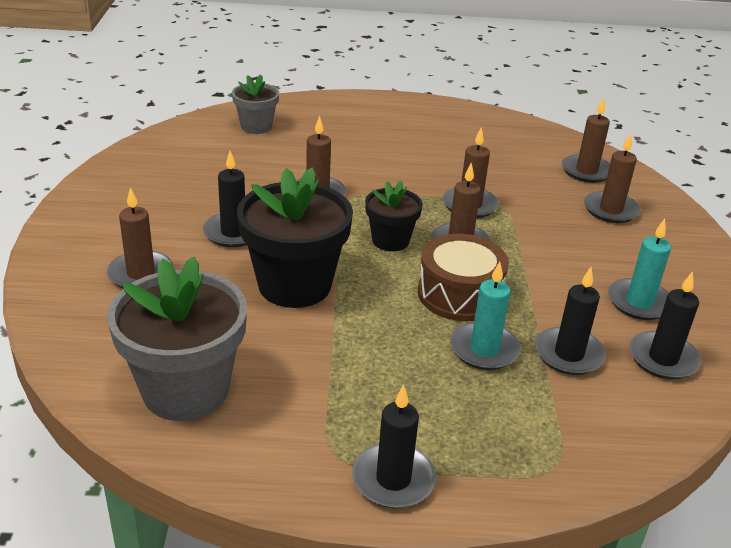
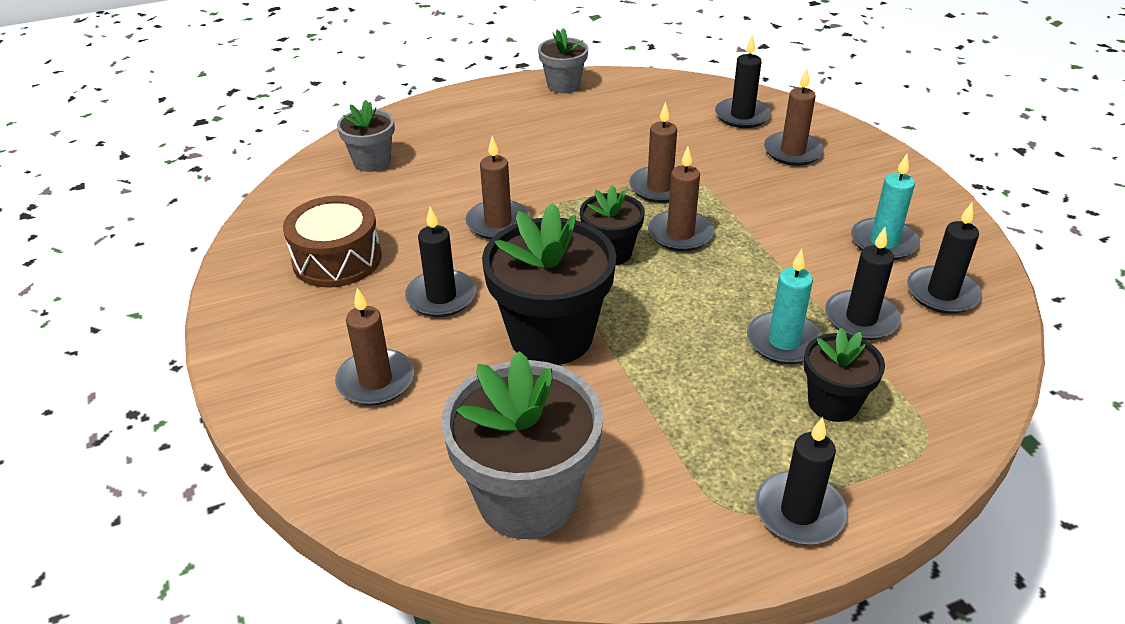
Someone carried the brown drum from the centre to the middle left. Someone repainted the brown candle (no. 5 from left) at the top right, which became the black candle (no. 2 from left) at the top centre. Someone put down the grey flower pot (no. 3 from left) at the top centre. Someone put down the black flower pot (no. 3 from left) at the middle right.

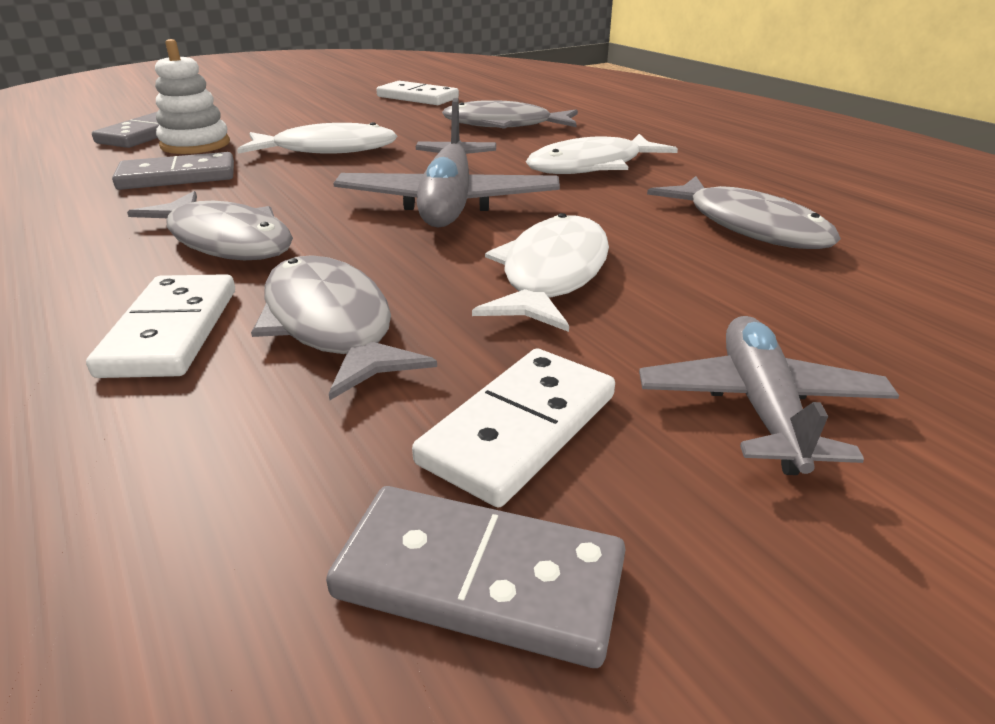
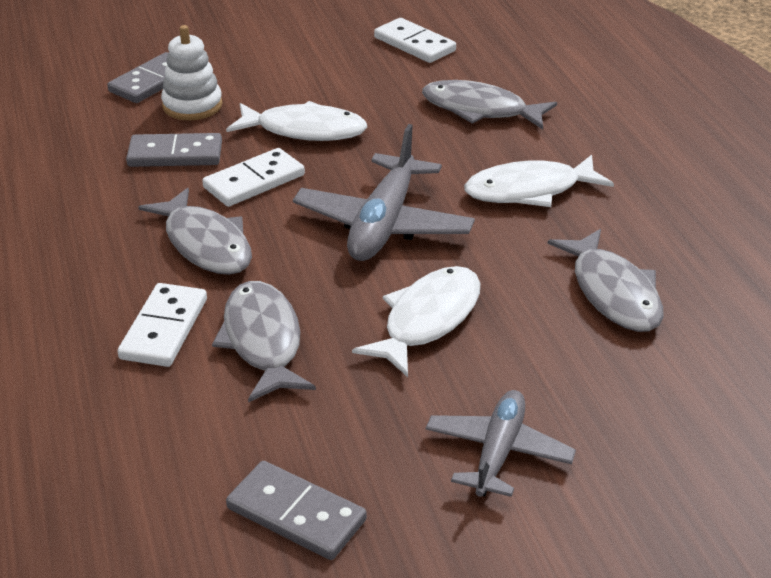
Someone carried the white domino (no. 3 from left in the first image) from the centre to the top left.

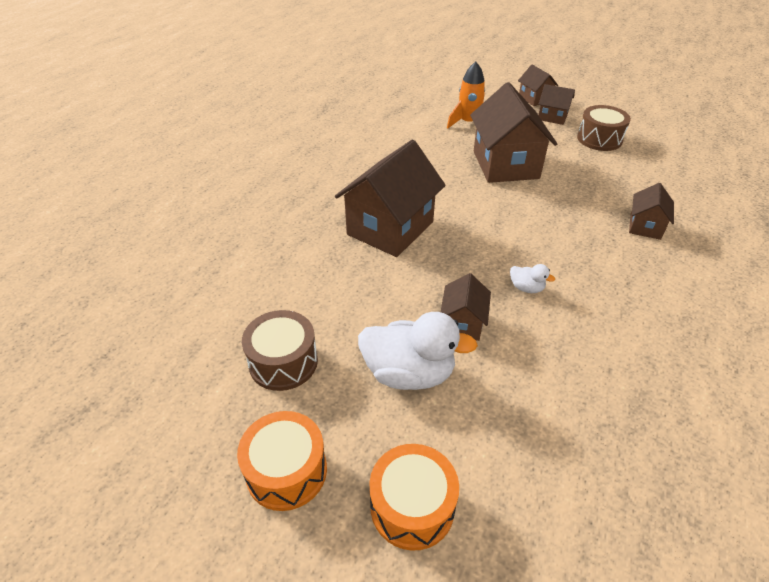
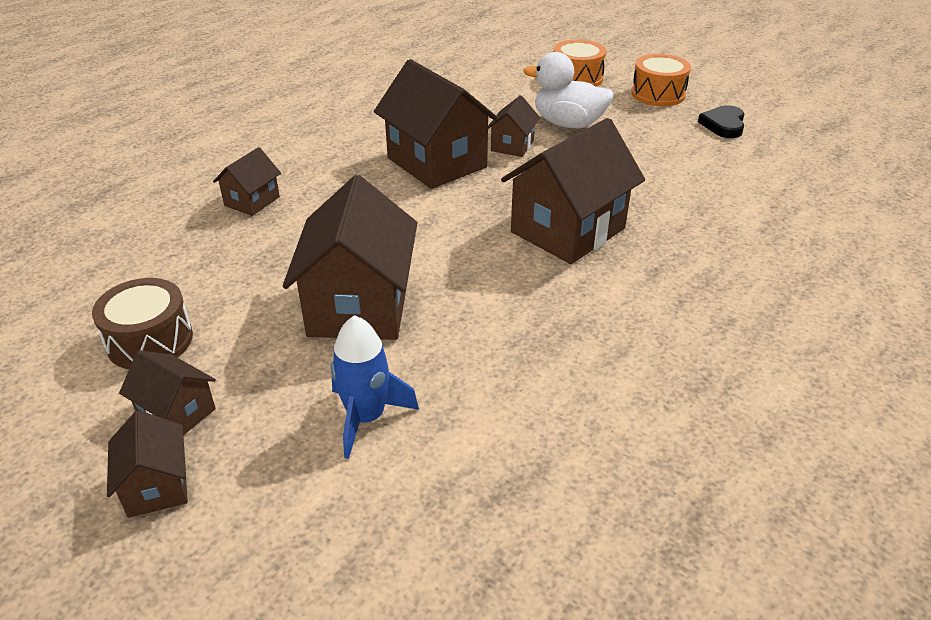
Someone took away the brown drum (no. 1 from left) at the centre. Someone repainted the orange rocket at the top centre, which became the blue rocket at the centre. Someone swapped the white duck (no. 2 from left) at the middle right for the brown house (no. 5 from left) at the top centre. Someone put down the black heart at the top right.

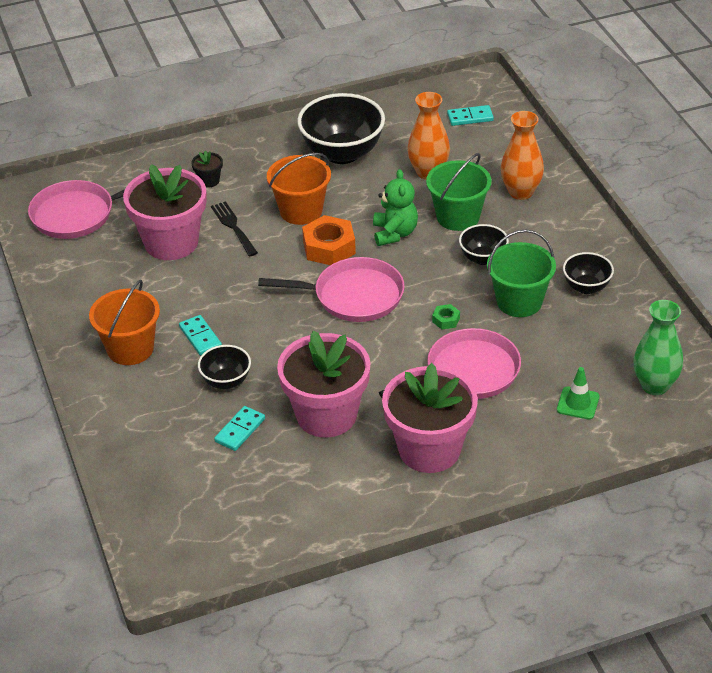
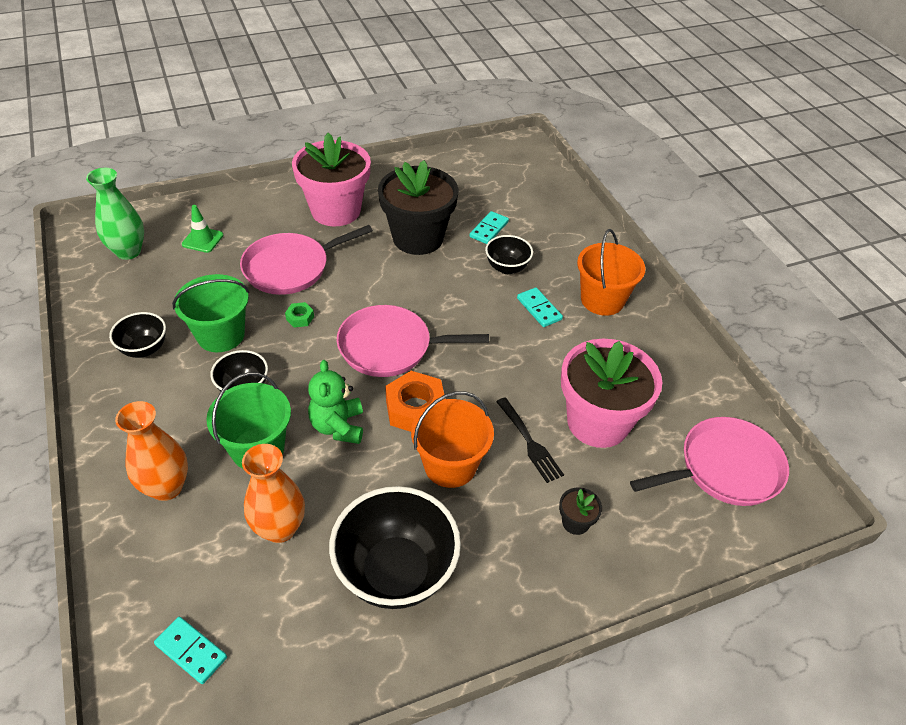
Someone repainted the pink flower pot (no. 2 from left) at the centre, which became the black flower pot (no. 1 from left) at the top centre. Someone rotated the turquoise domino (no. 3 from left in the first image) at the top centre by 45 degrees clockwise.

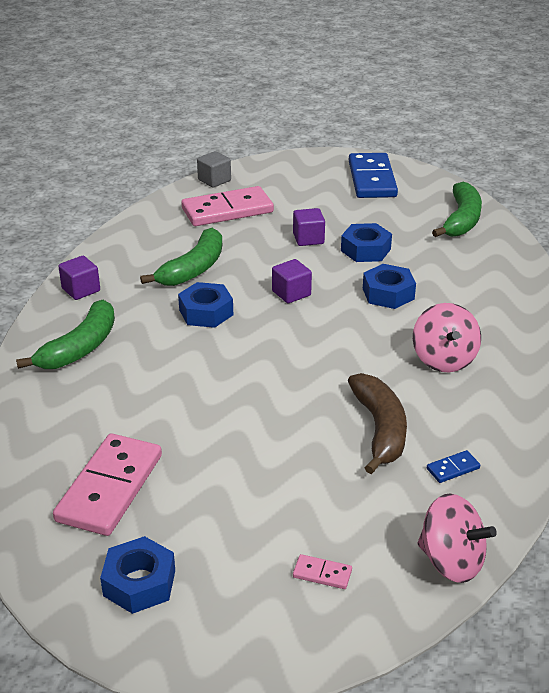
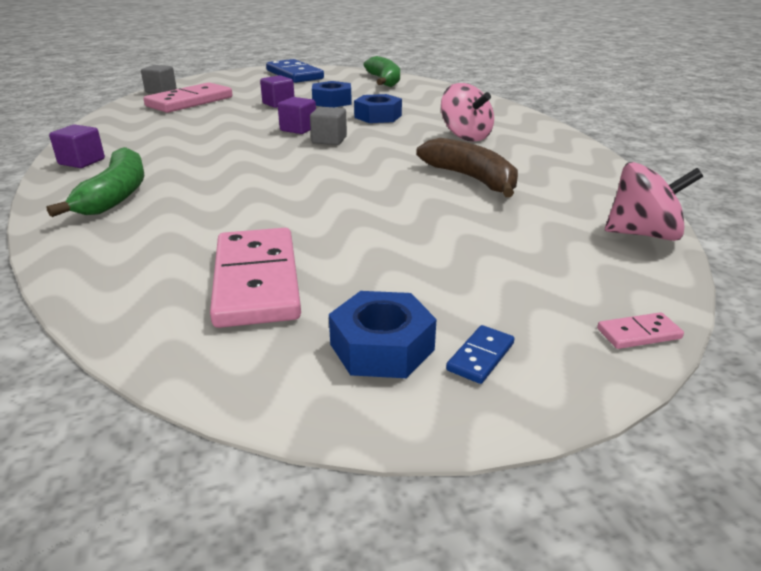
Someone took away the green banana (no. 2 from left) at the middle left. Someone took away the blue nut (no. 2 from left) at the centre. Someone carried the pink domino (no. 3 from left) from the bottom centre to the middle right. Someone carried the blue domino (no. 2 from left) from the bottom right to the centre. Someone put down the grey cube (no. 2 from left) at the top centre.

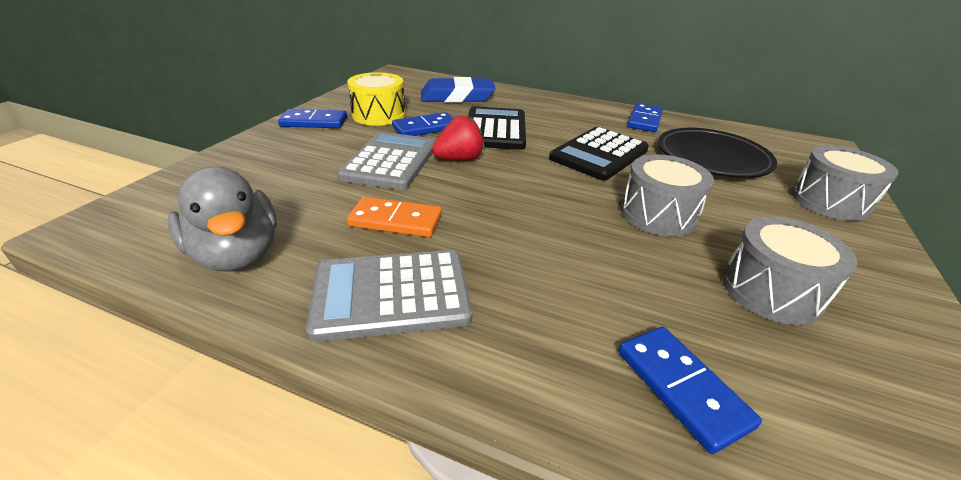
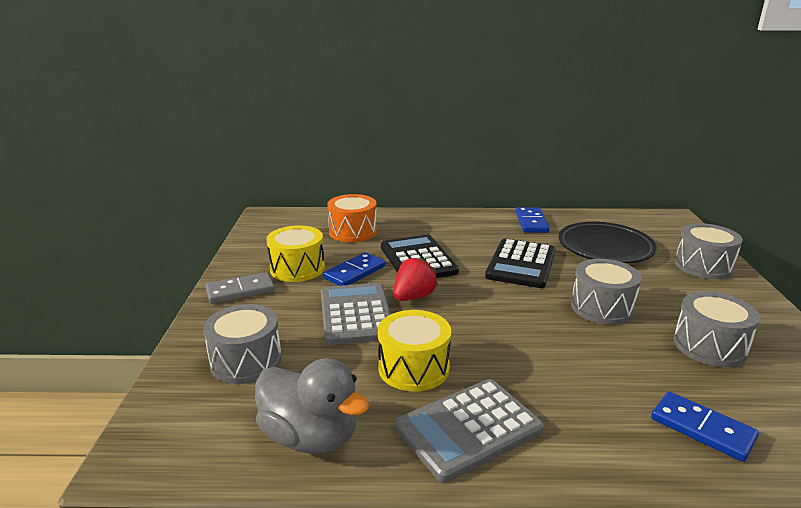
Someone repainted the blue domino (no. 1 from left) at the top left, which became the grey domino at the middle left. Someone swapped the orange domino at the centre for the yellow drum (no. 2 from left) at the bottom centre. Someone swapped the blue eraser at the top centre for the orange drum at the centre. Someone put down the grey drum (no. 1 from left) at the bottom left.

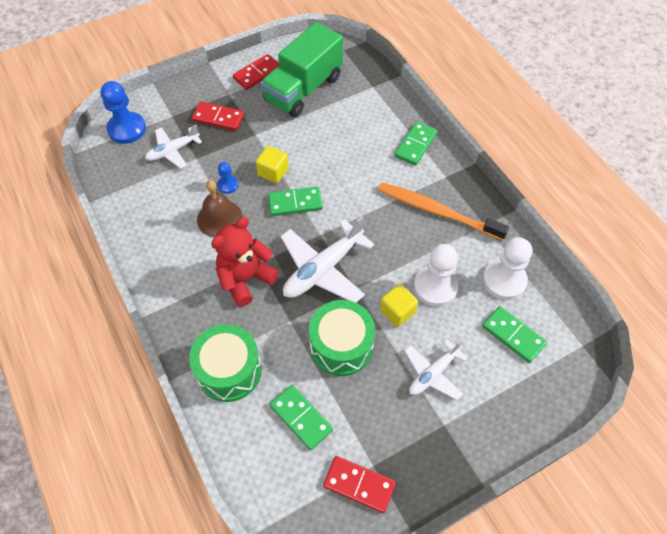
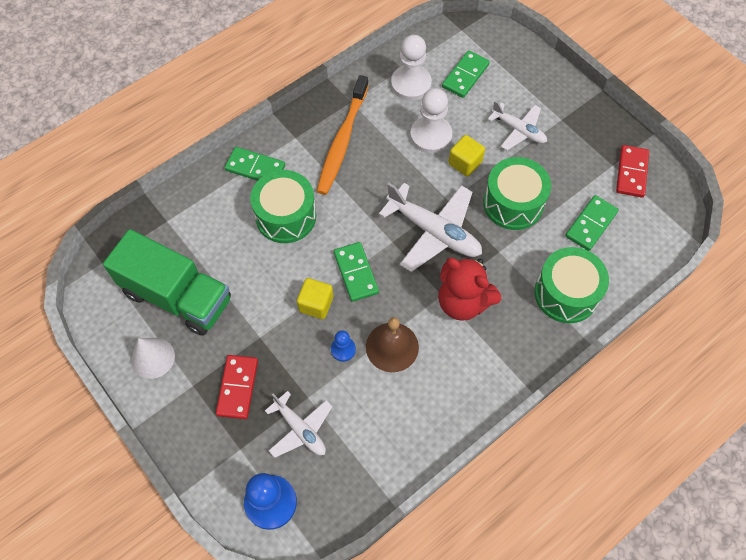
Someone swapped the red domino (no. 2 from left) at the top centre for the white cone at the middle left. Someone put down the green drum (no. 1 from left) at the centre.

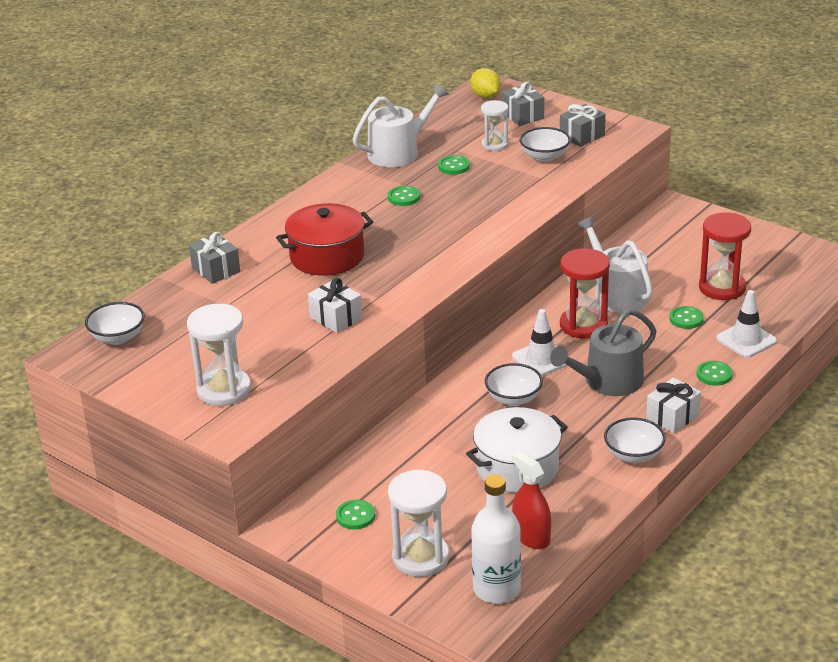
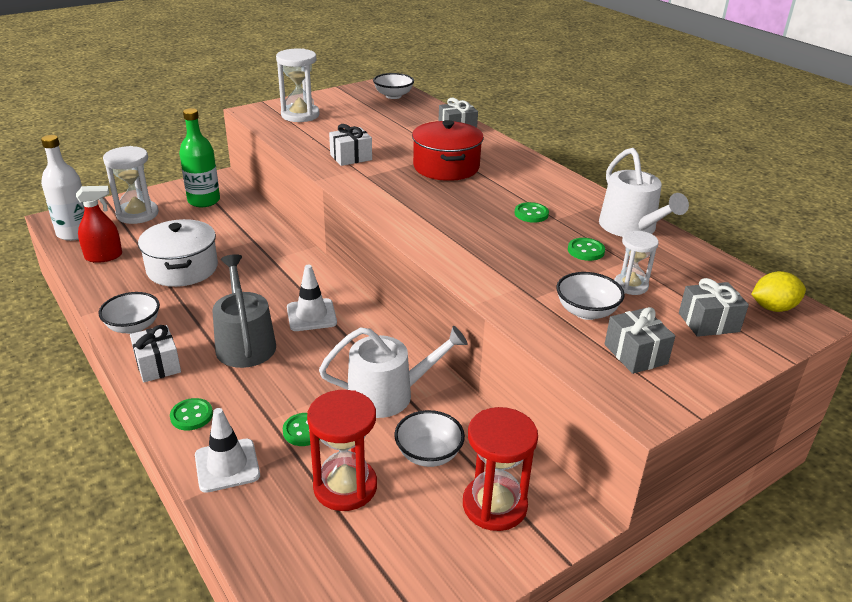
Someone swapped the green button (no. 1 from left) at the bottom centre for the green bottle at the top left. Someone carried the white bowl (no. 2 from left in the first image) from the centre to the bottom centre. Someone carried the red hourglass (no. 1 from left in the first image) from the middle right to the bottom centre.

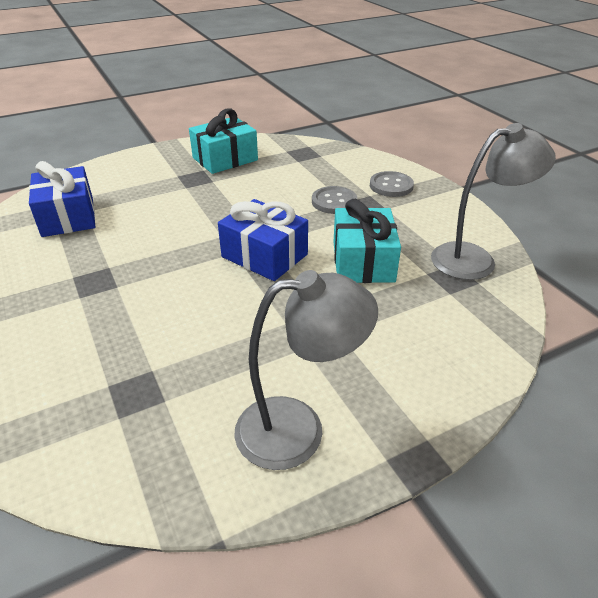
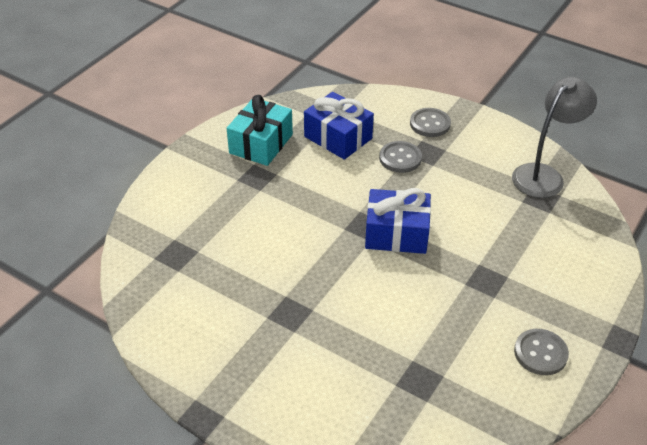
Someone carried the blue gift (no. 1 from left) from the top left to the top centre. Someone swapped the grey lamp (no. 1 from left) at the centre for the grey button (no. 3 from left) at the bottom right. Someone took away the turquoise gift (no. 2 from left) at the centre.

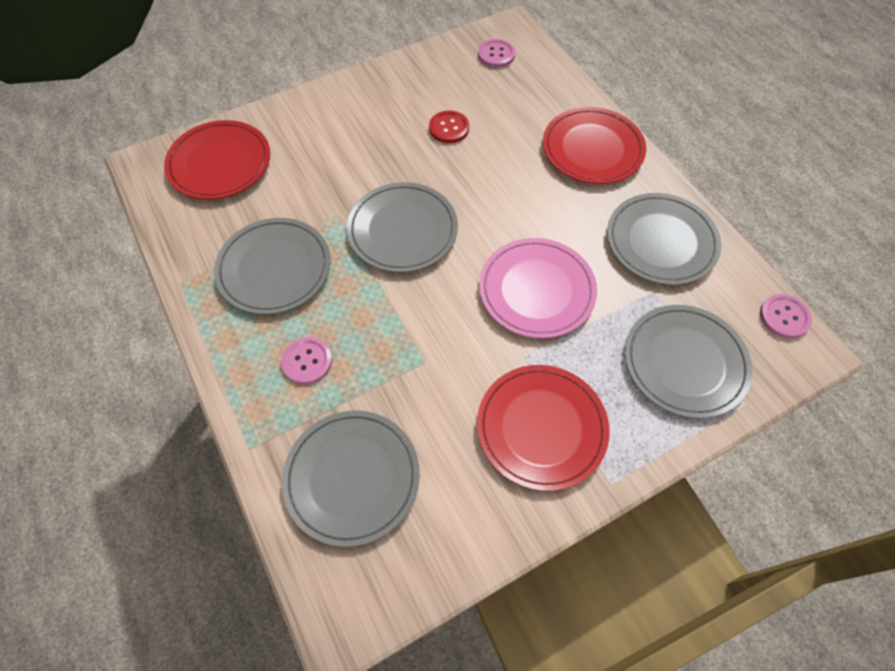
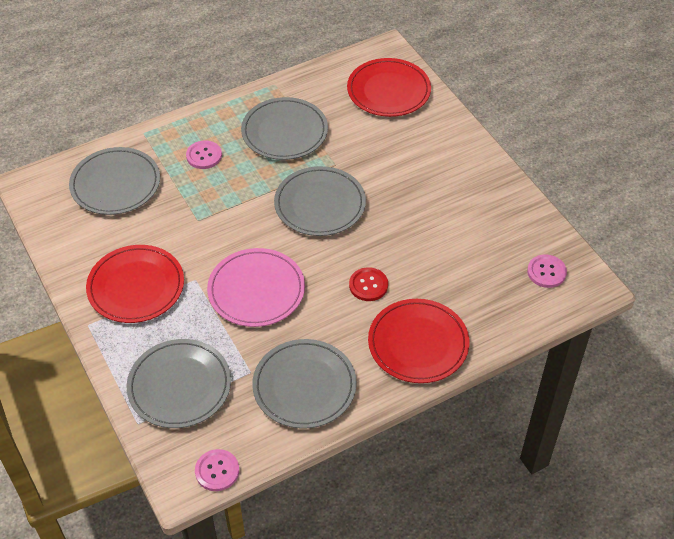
Someone carried the red button from the top centre to the centre.

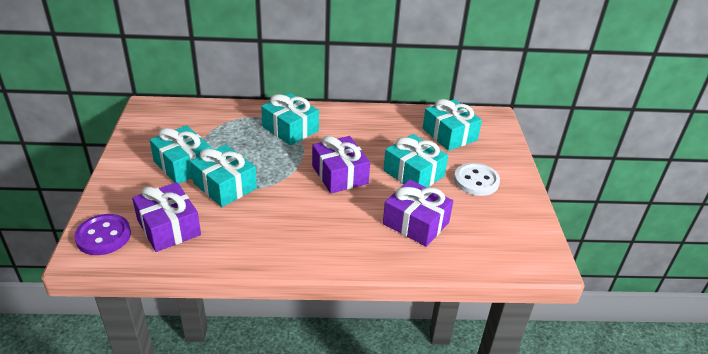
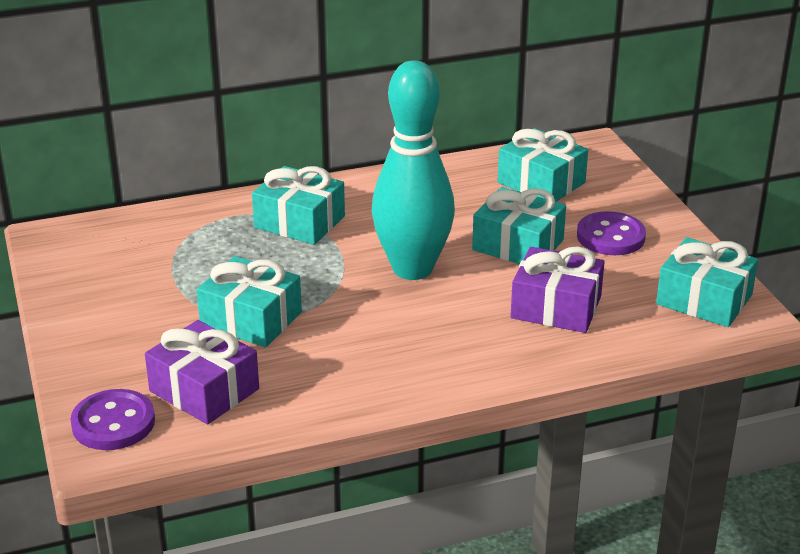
Someone carried the turquoise gift (no. 1 from left in the first image) from the middle left to the middle right. Someone swapped the purple gift (no. 2 from left) at the centre for the turquoise bowling pin at the top centre. Someone repainted the white button at the middle right, which became the purple button (no. 2 from left) at the middle right.

